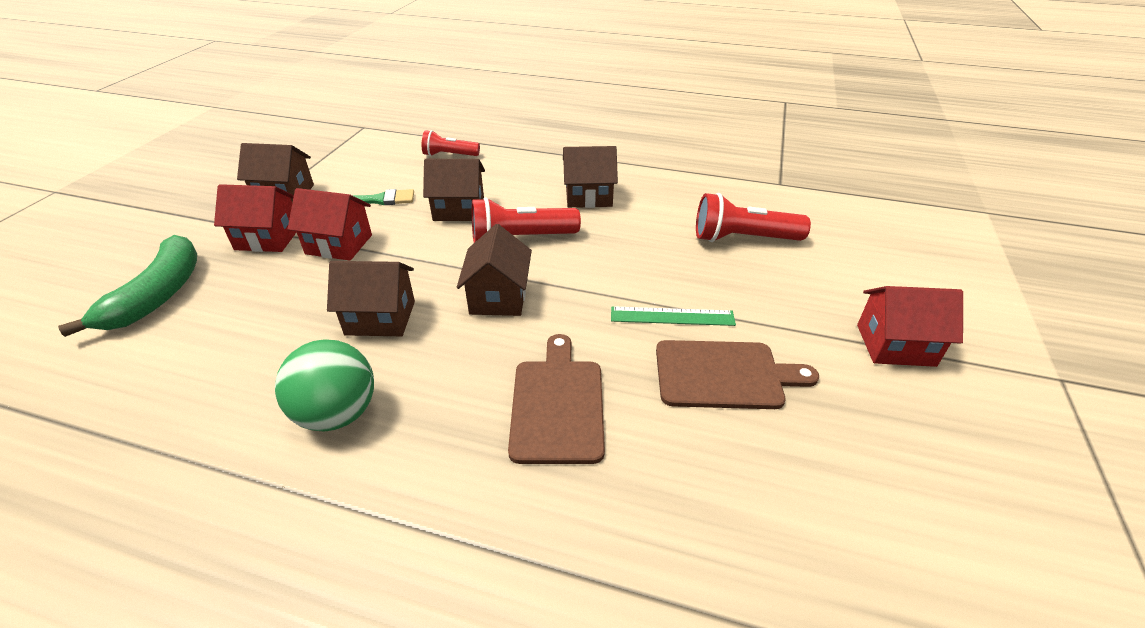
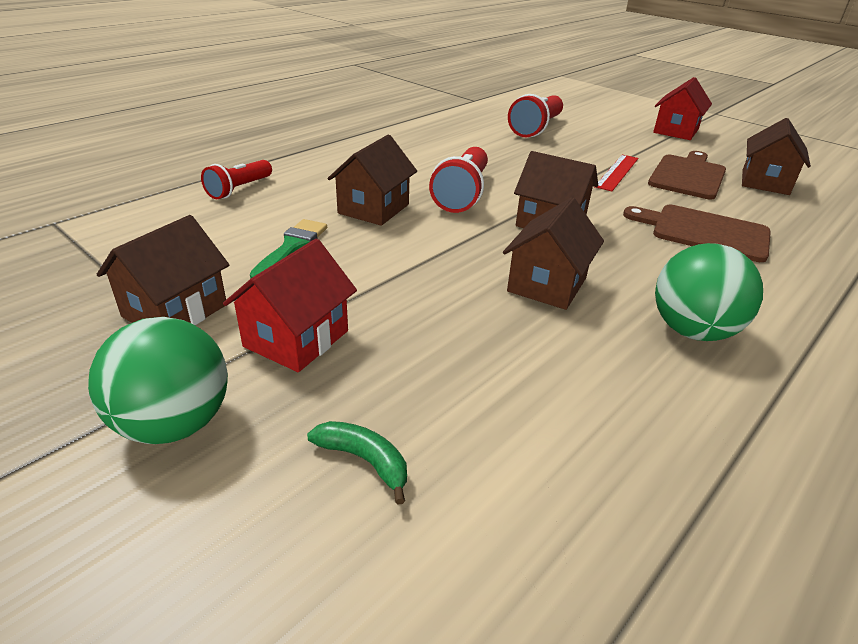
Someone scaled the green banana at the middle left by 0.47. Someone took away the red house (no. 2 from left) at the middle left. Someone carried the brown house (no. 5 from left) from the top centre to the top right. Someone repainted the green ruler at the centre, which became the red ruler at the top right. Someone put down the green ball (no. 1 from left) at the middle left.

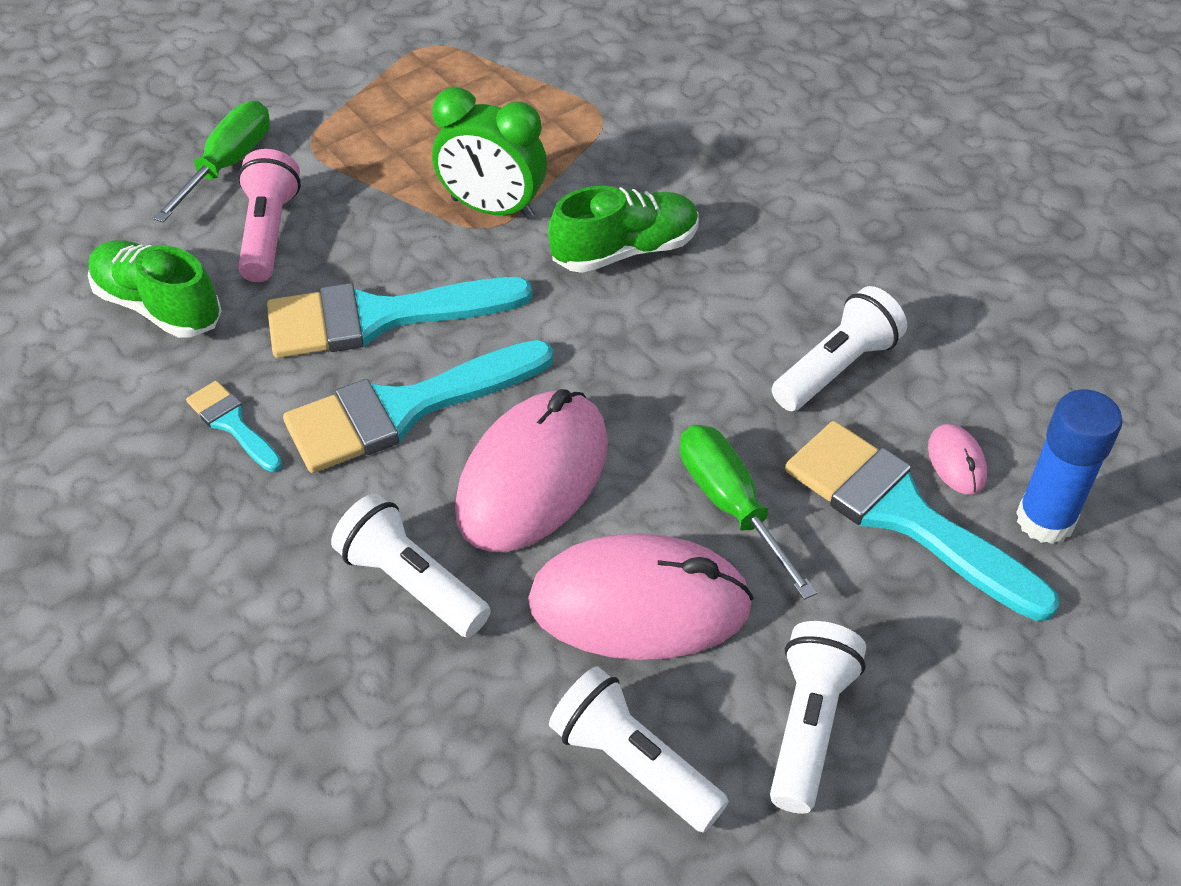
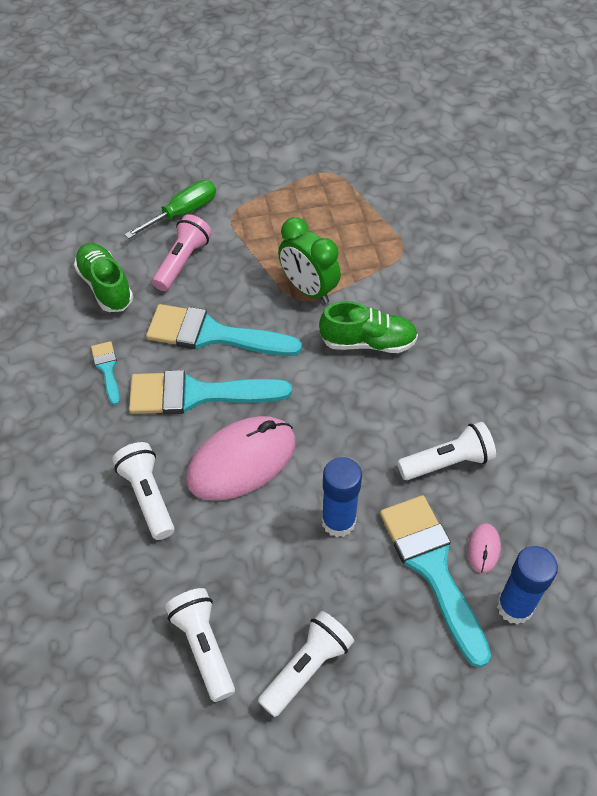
Someone took away the pink mouse (no. 2 from left) at the bottom centre. Someone swapped the green screwdriver (no. 2 from left) at the centre for the blue glue stick (no. 1 from left) at the centre.

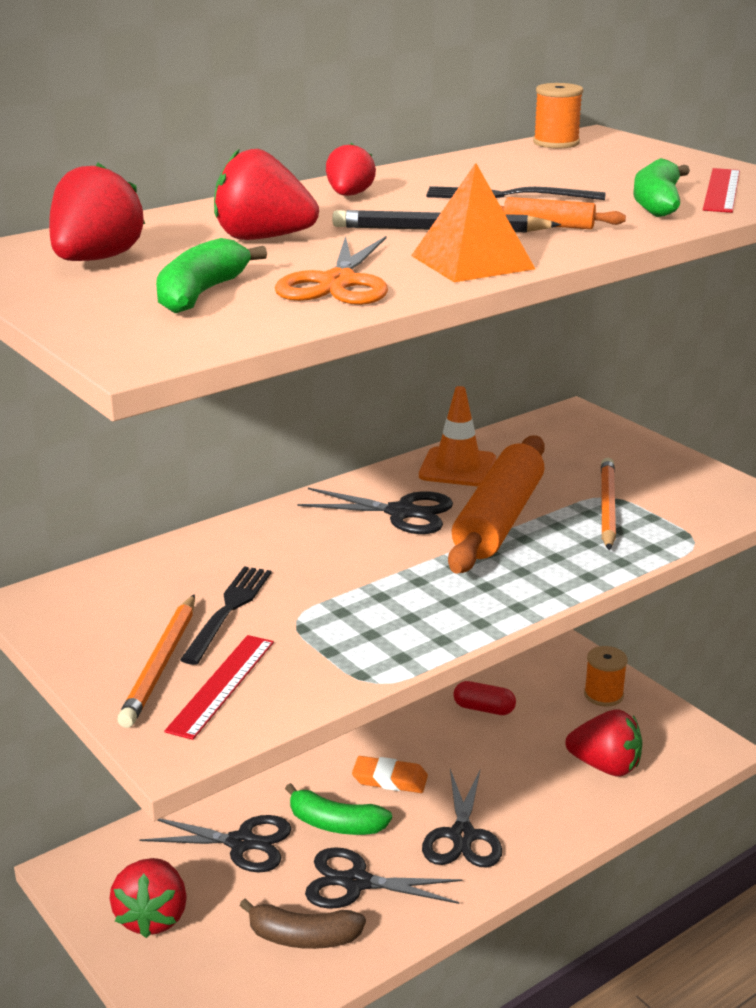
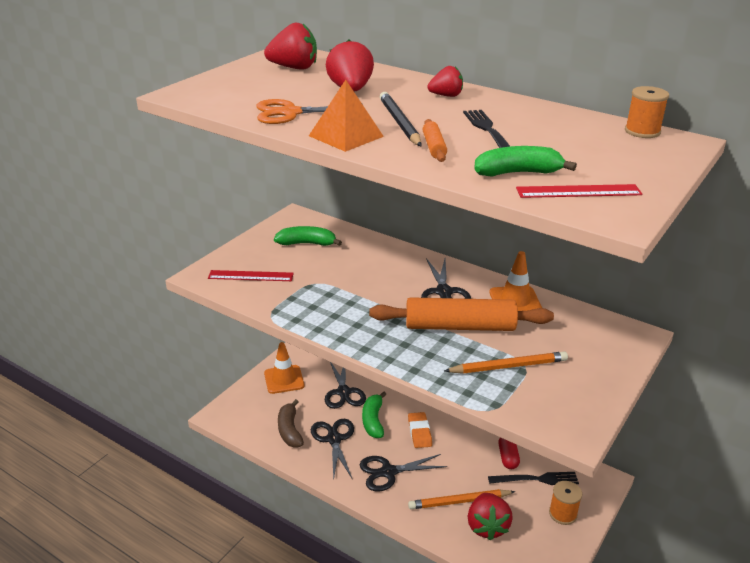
Someone swapped the red strawberry (no. 2 from left) at the bottom left for the orange traffic cone (no. 1 from left) at the centre. Someone carried the orange pencil (no. 1 from left) from the middle left to the bottom centre. Someone carried the green banana (no. 1 from left) from the top left to the centre. Someone carried the black fork (no. 1 from left in the first image) from the middle left to the bottom right.

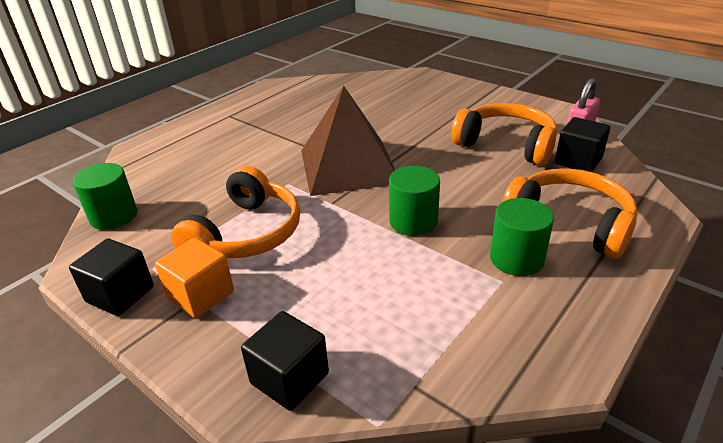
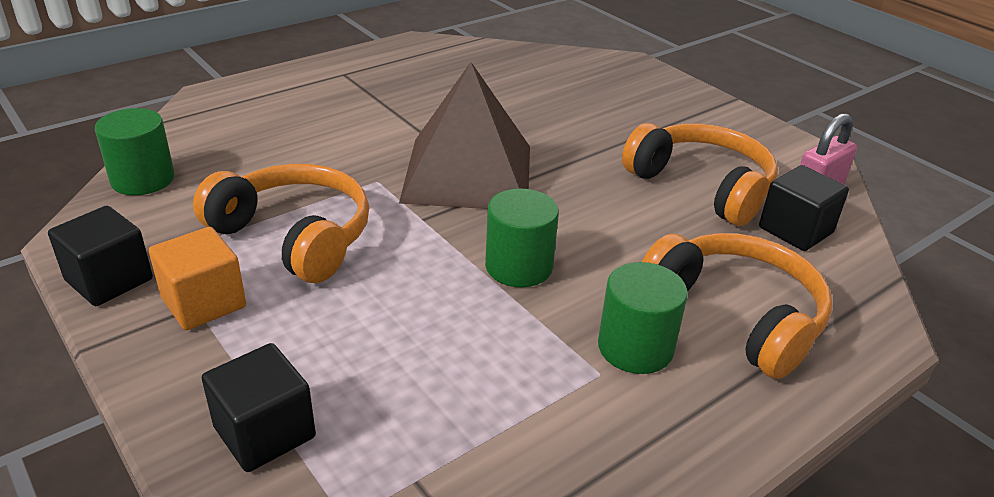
Someone rotated the orange headphones (no. 1 from left) at the middle left by 90 degrees counterclockwise.

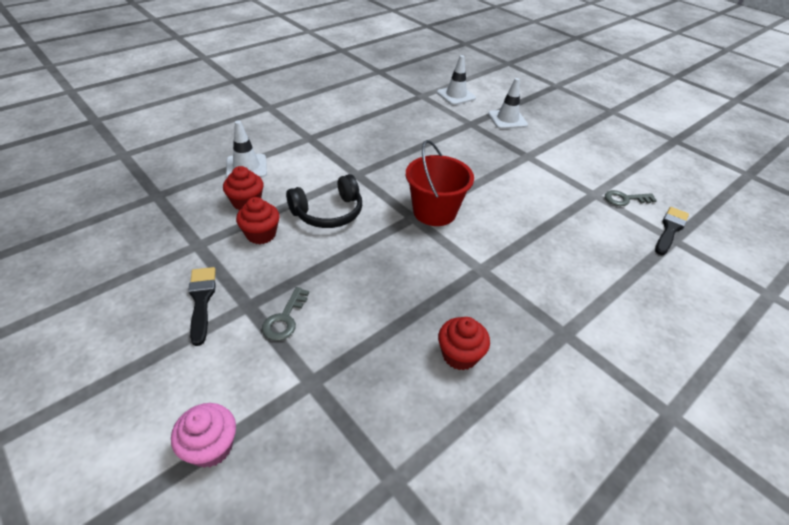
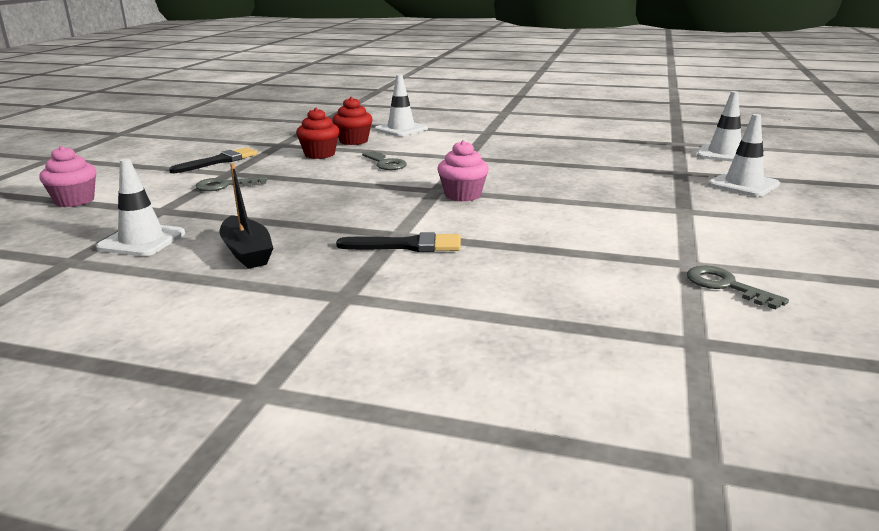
Someone swapped the black headphones at the centre for the grey key (no. 2 from left) at the top centre. Someone swapped the red bucket at the centre for the pink cupcake (no. 2 from left) at the top centre. Someone swapped the red cupcake (no. 3 from left) at the centre for the black boat at the middle left. Someone carried the black brush (no. 2 from left) from the middle right to the centre. Someone put down the white traffic cone (no. 1 from left) at the middle left.

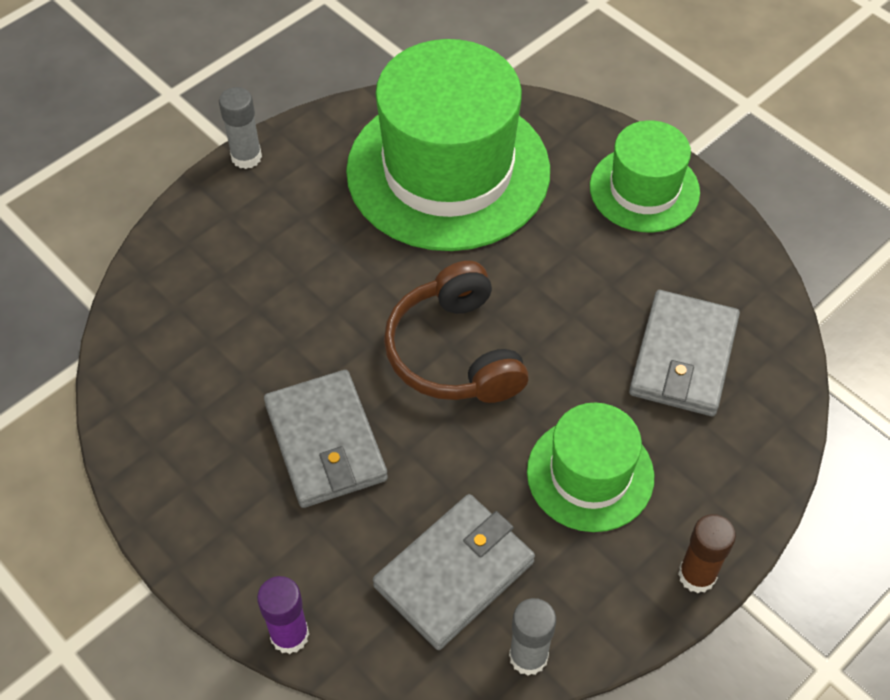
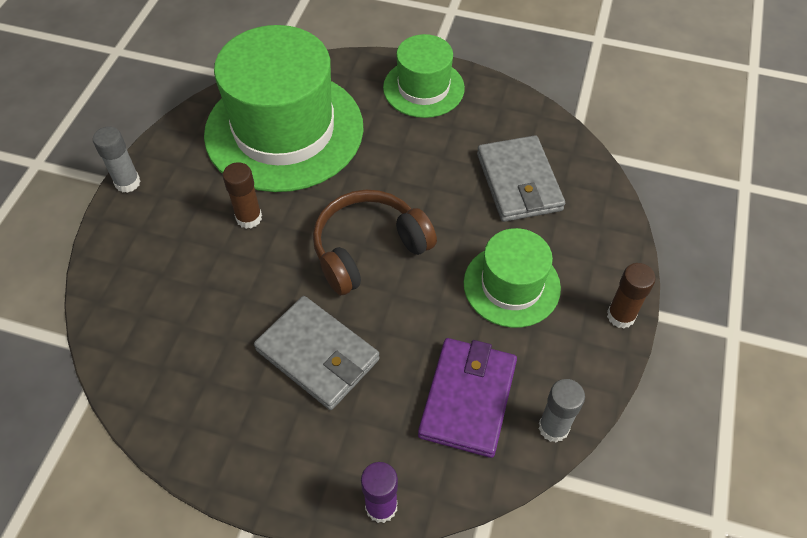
Someone repainted the grey wallet (no. 2 from left) at the bottom centre, which became the purple wallet at the bottom centre. Someone rotated the brown headphones at the centre by 105 degrees clockwise. Someone put down the brown glue stick (no. 1 from left) at the middle left.

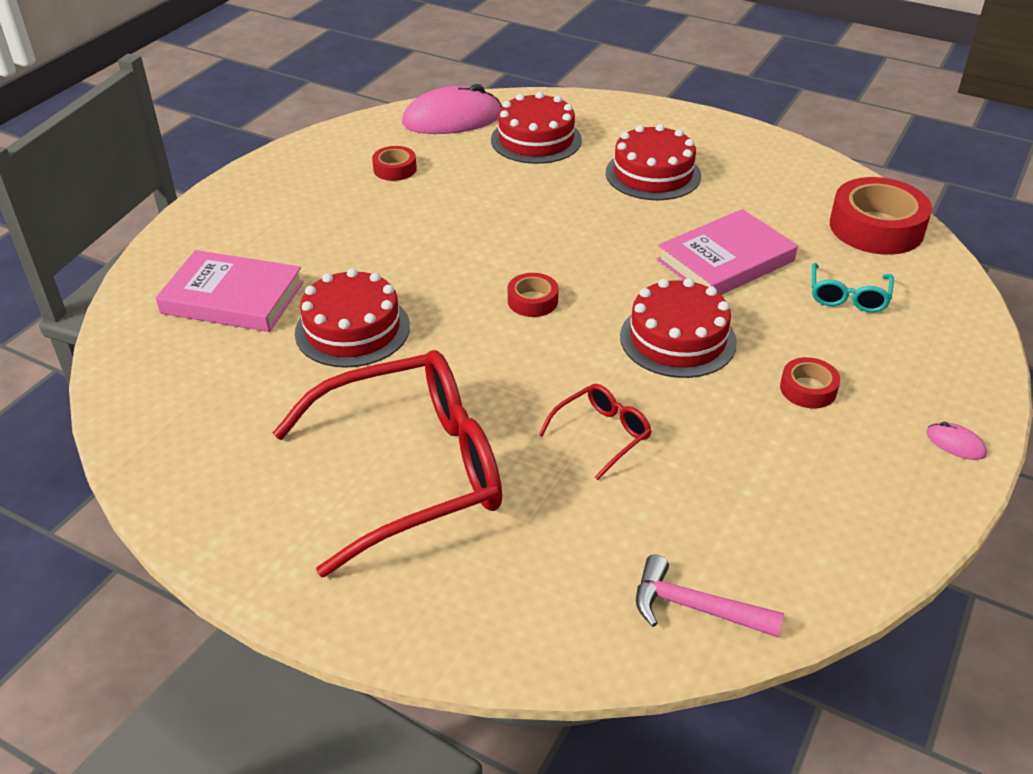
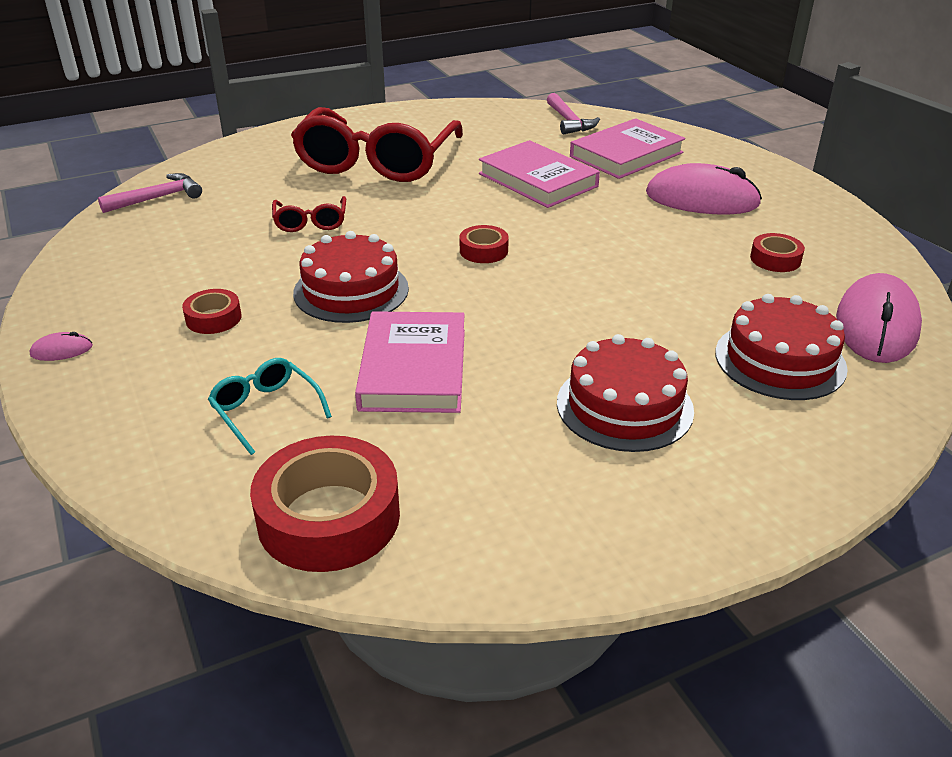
Someone swapped the red cake (no. 1 from left) at the centre for the pink book (no. 2 from left) at the top centre. Someone put down the pink hammer (no. 2 from left) at the top centre. Someone put down the pink mouse (no. 2 from left) at the top right.

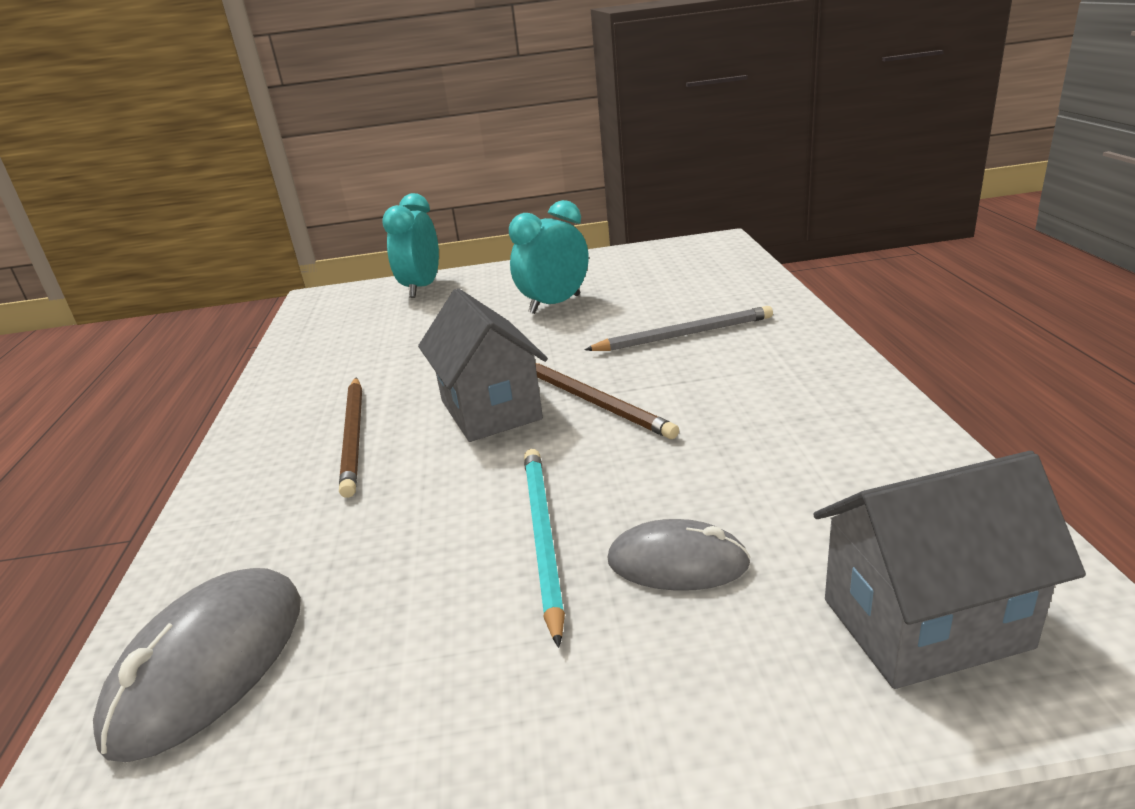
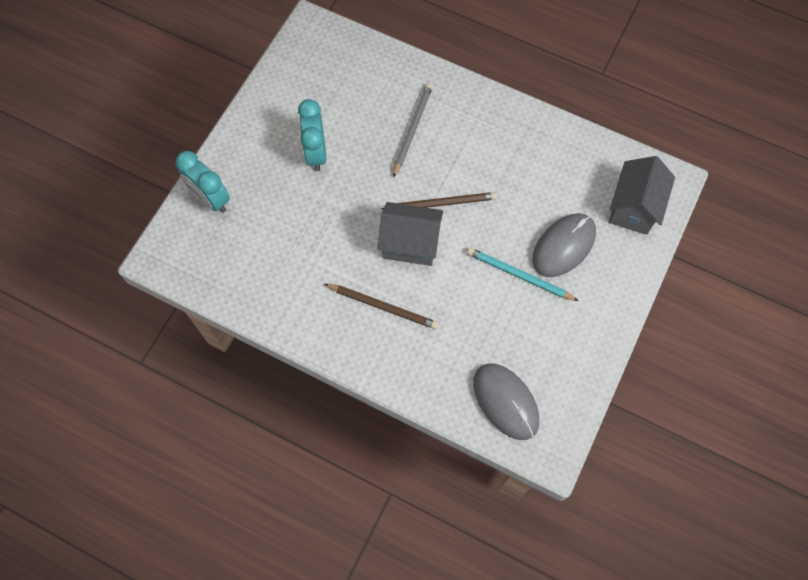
Someone scaled the grey mouse (no. 2 from left) at the bottom centre by 1.54.

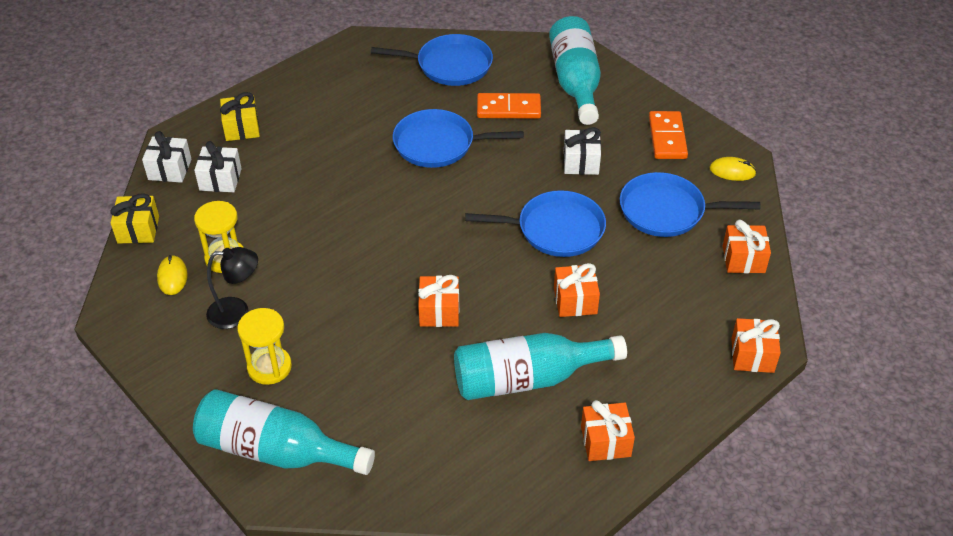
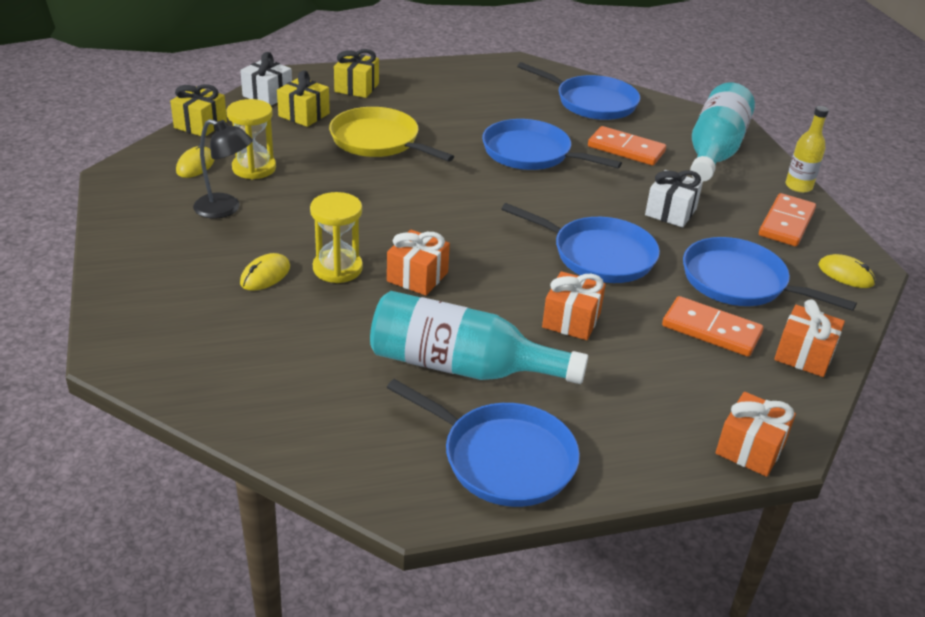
Someone took away the turquoise bottle (no. 1 from left) at the bottom left. Someone repainted the white gift (no. 2 from left) at the top left, which became the yellow gift (no. 2 from left) at the top left. Someone carried the yellow hourglass (no. 2 from left) from the middle left to the centre. Someone swapped the orange gift (no. 3 from left) at the bottom centre for the blue pan (no. 1 from left) at the bottom centre. Someone put down the yellow mouse (no. 2 from left) at the middle left. Someone put down the yellow pan at the top centre. Someone put down the orange domino (no. 2 from left) at the middle right. Someone put down the yellow bottle at the top right.

